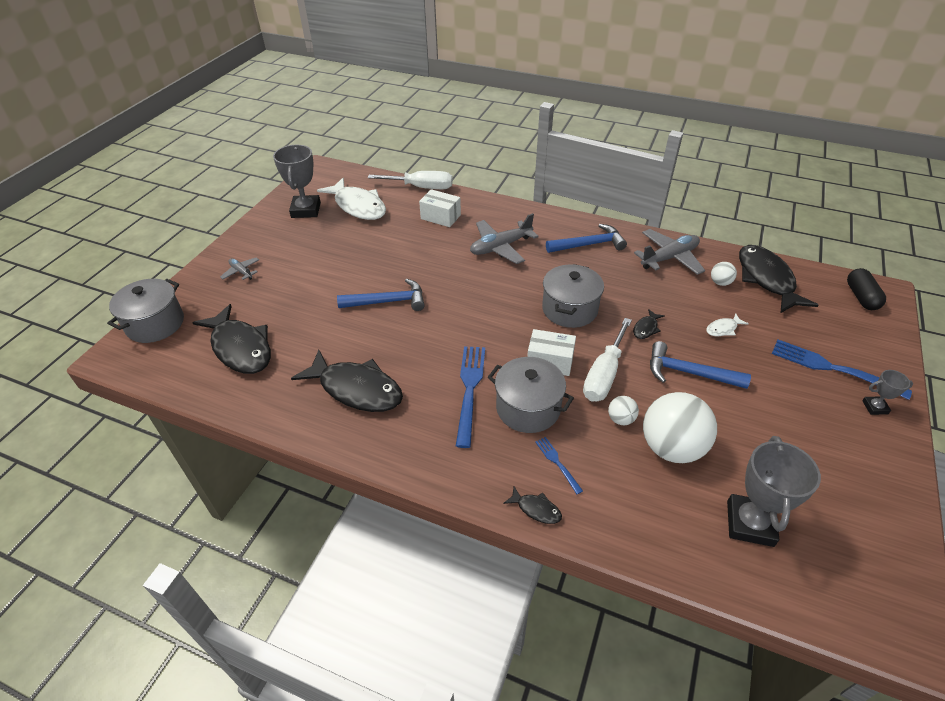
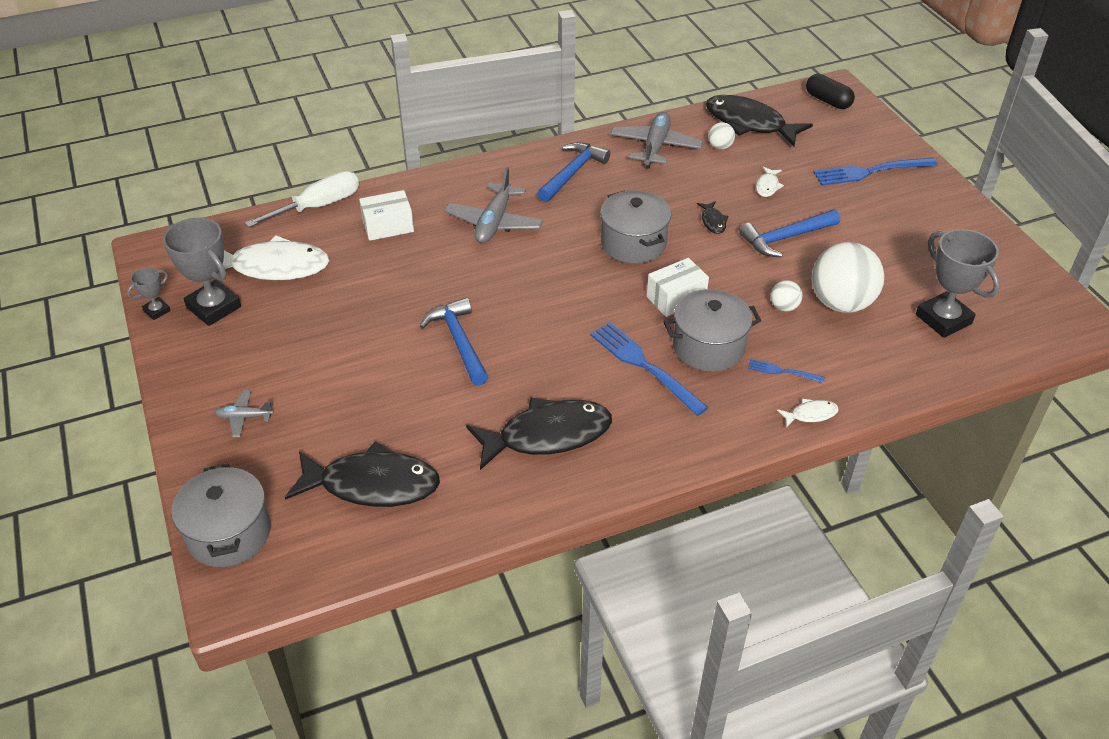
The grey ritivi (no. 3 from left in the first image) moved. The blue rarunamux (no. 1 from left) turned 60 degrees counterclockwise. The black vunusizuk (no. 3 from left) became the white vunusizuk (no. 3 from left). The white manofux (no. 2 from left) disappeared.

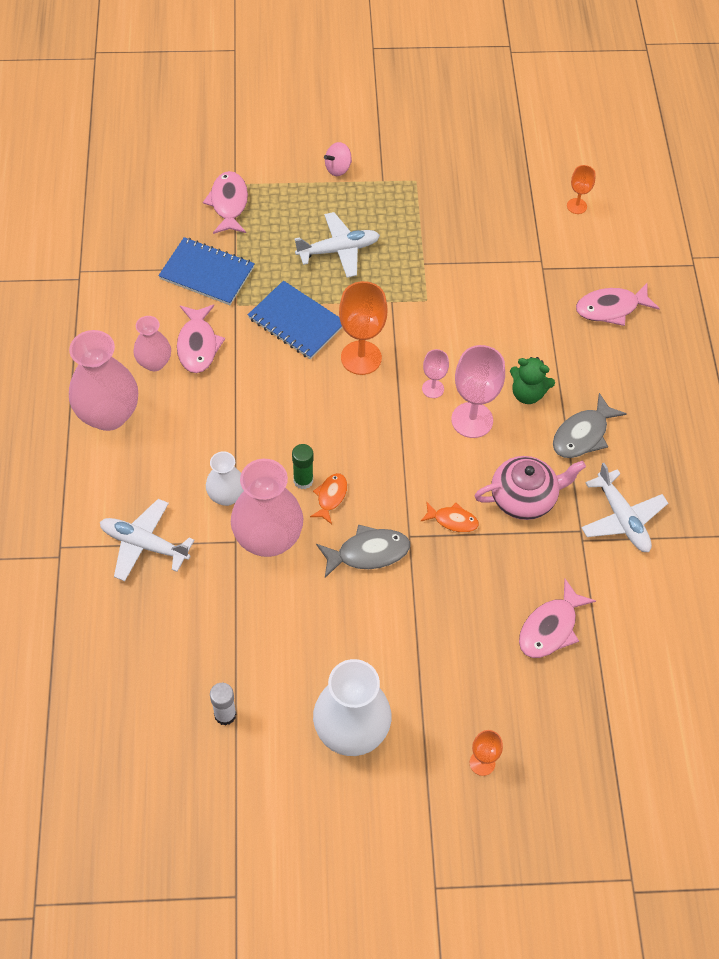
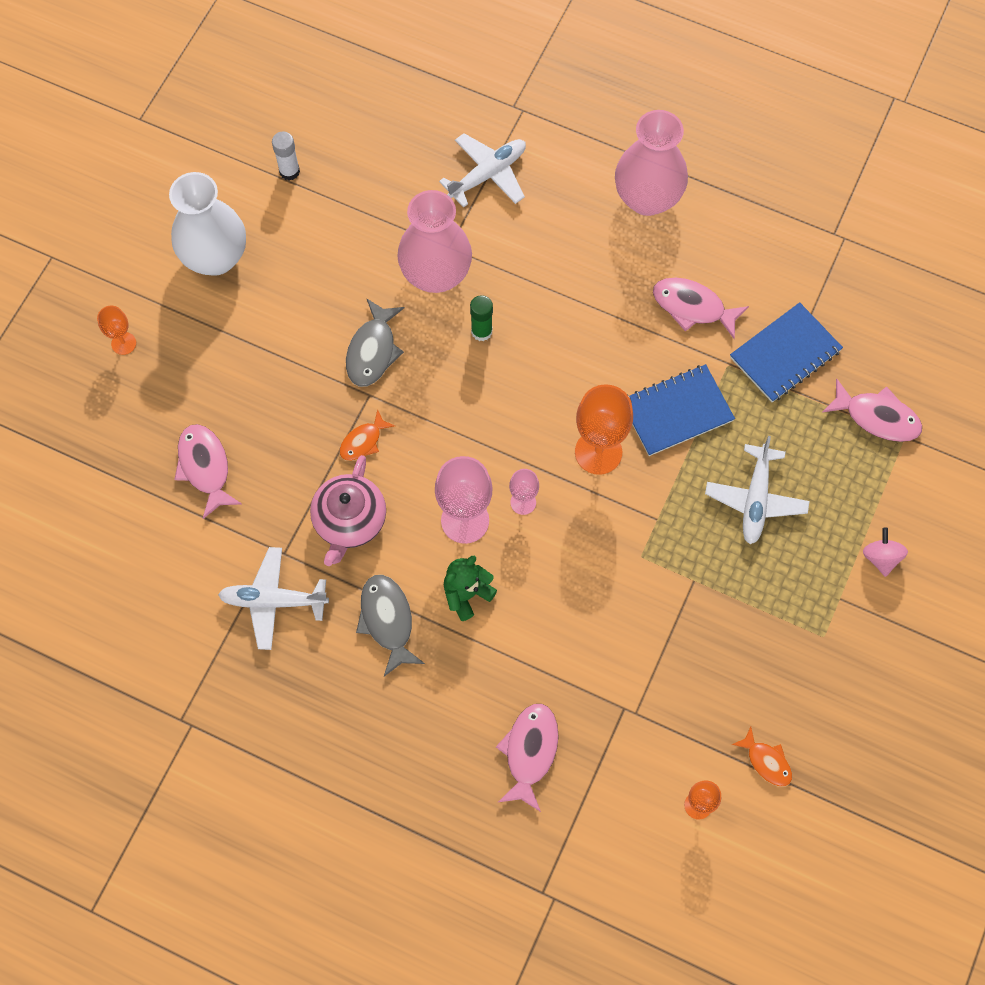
The orange vunusizuk (no. 1 from left in the first image) moved. The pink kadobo (no. 2 from left) disappeared. The white kadobo (no. 1 from left) disappeared.

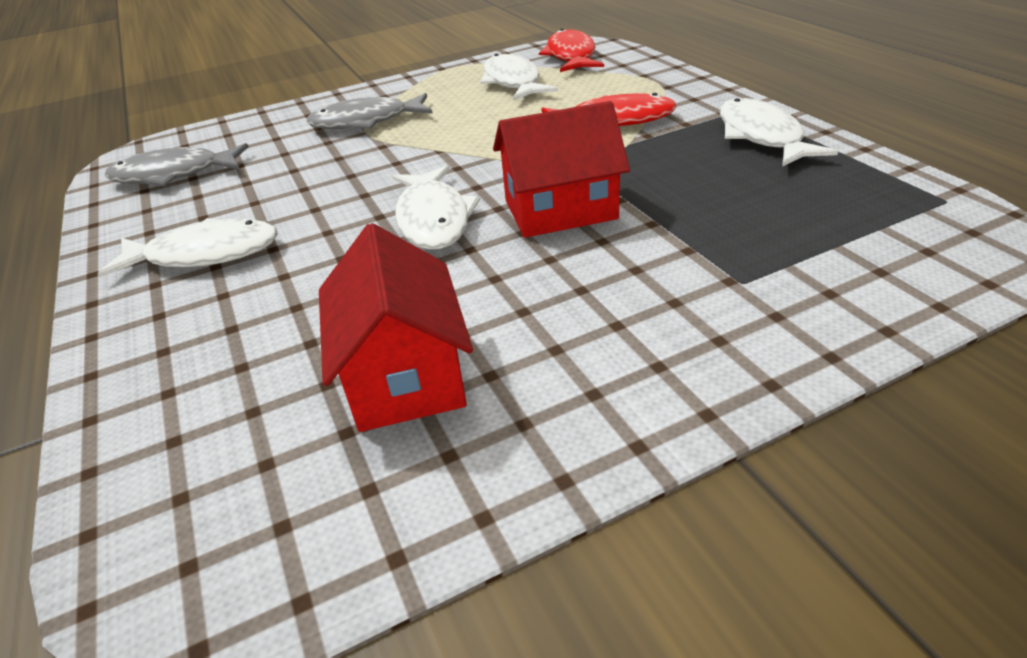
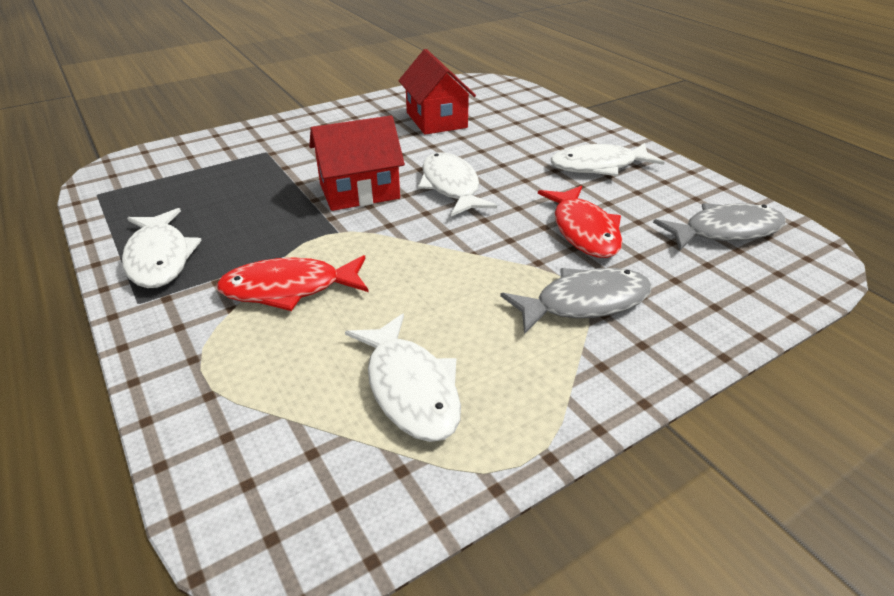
The red vunusizuk (no. 1 from left in the first image) moved.

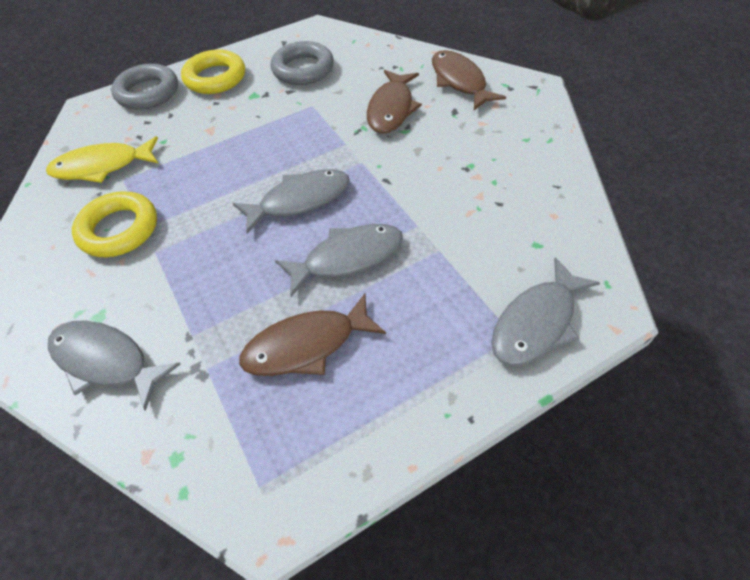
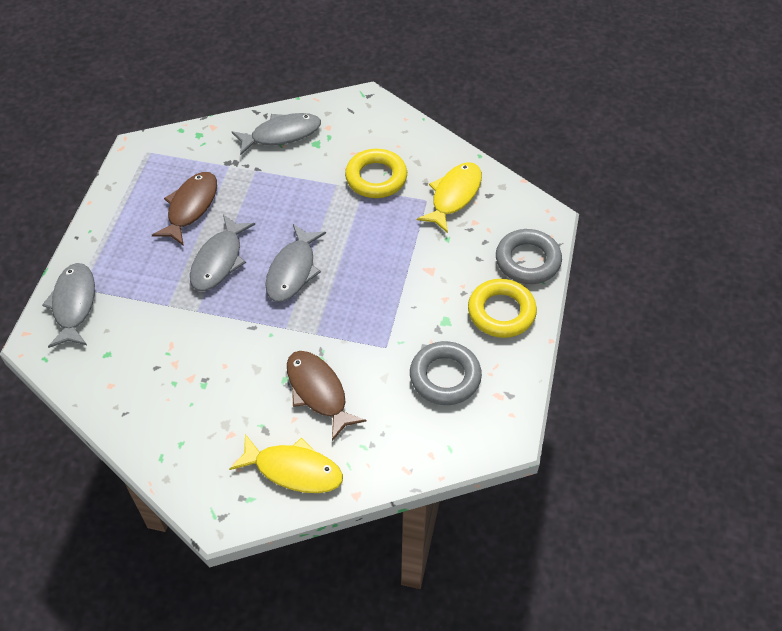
The brown vunusizuk (no. 3 from left) became the yellow vunusizuk (no. 1 from left).

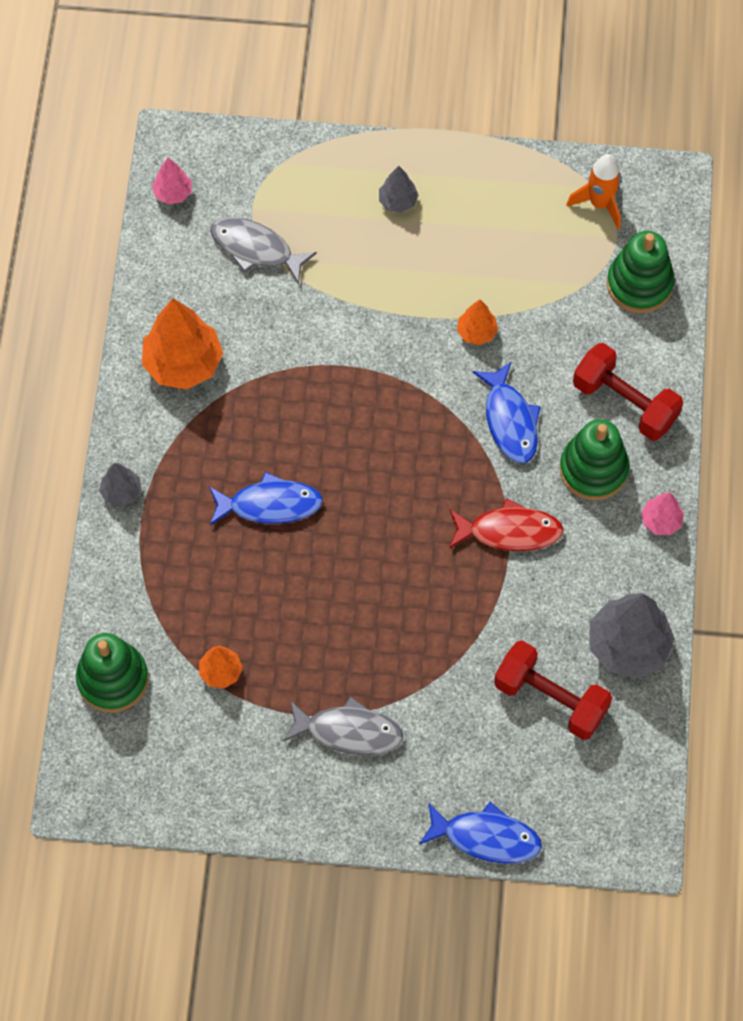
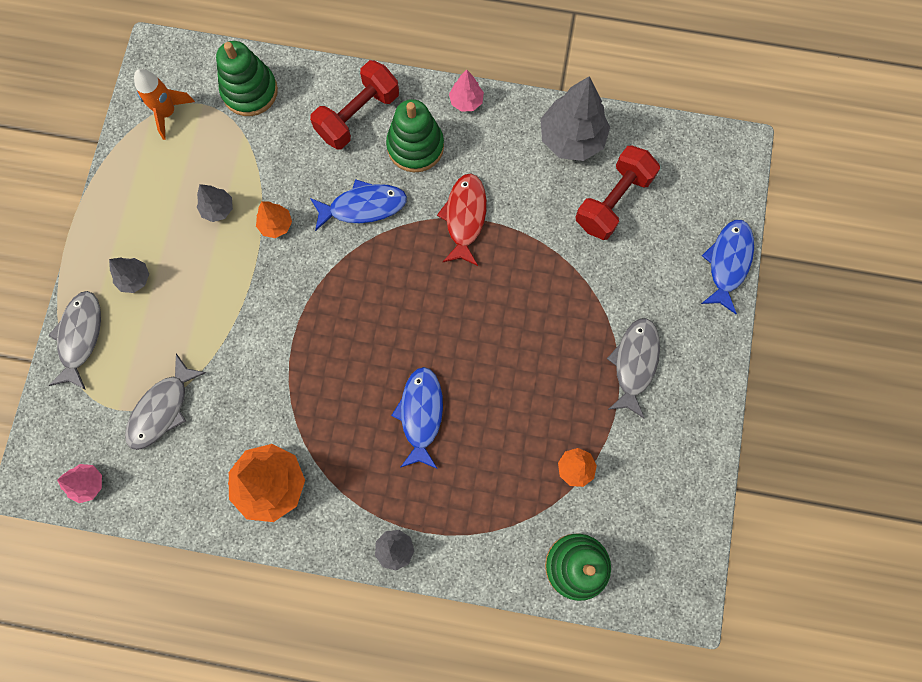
The grey vunusizuk (no. 1 from left) appeared. The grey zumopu (no. 2 from left) appeared.

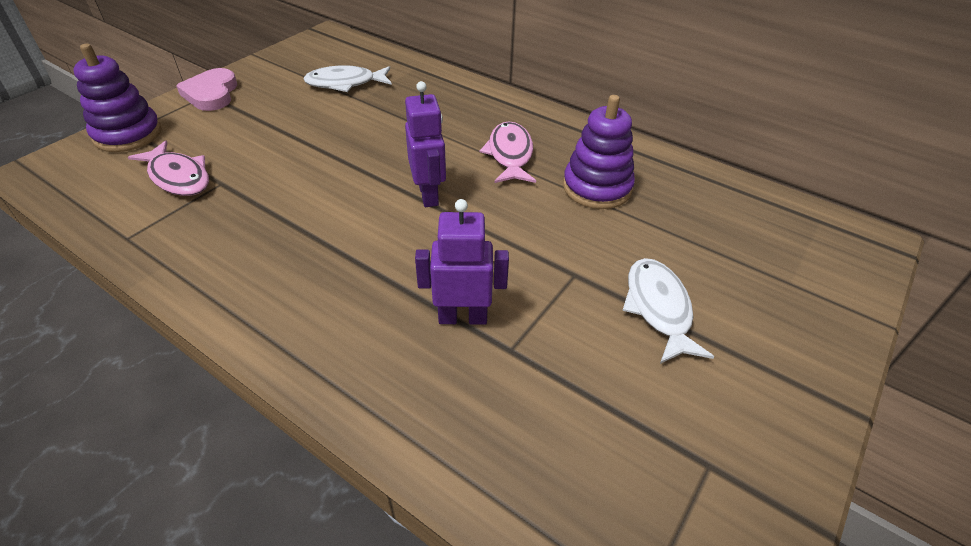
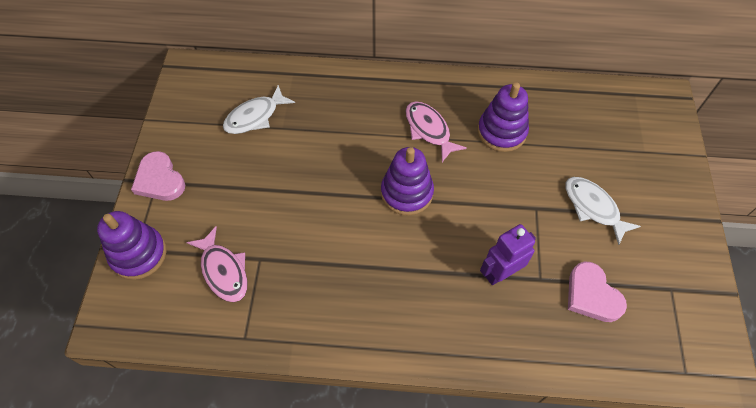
The pink vunusizuk (no. 1 from left) turned 45 degrees clockwise. The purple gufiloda (no. 1 from left) was replaced by the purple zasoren (no. 2 from left). The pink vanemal (no. 2 from left) appeared.

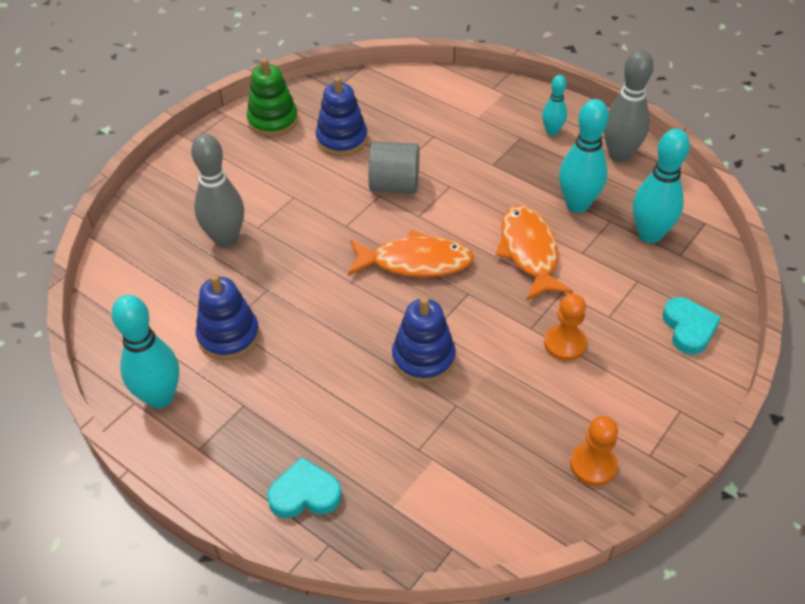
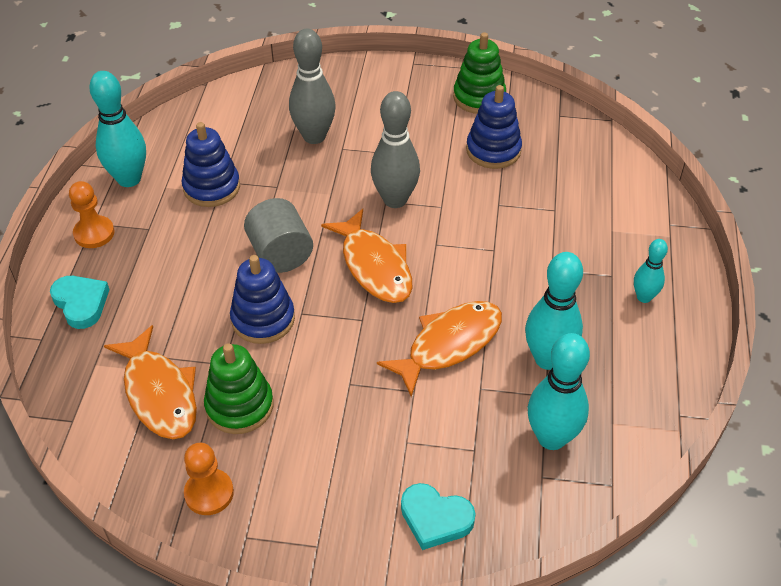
The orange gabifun (no. 1 from left) moved. The orange vunusizuk (no. 1 from left) appeared. The green zasoren (no. 1 from left) appeared. The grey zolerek moved. The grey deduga (no. 2 from left) moved. The turquoise vanemal (no. 2 from left) turned 60 degrees clockwise.

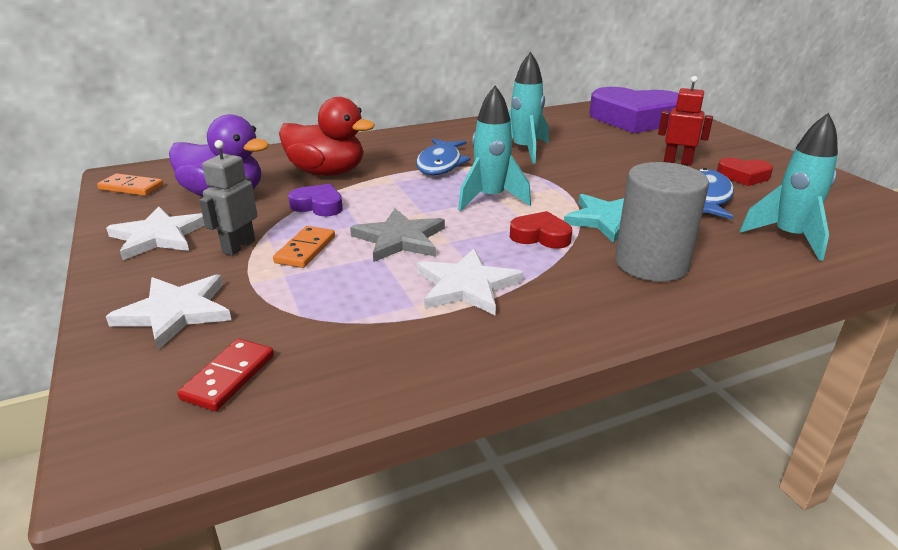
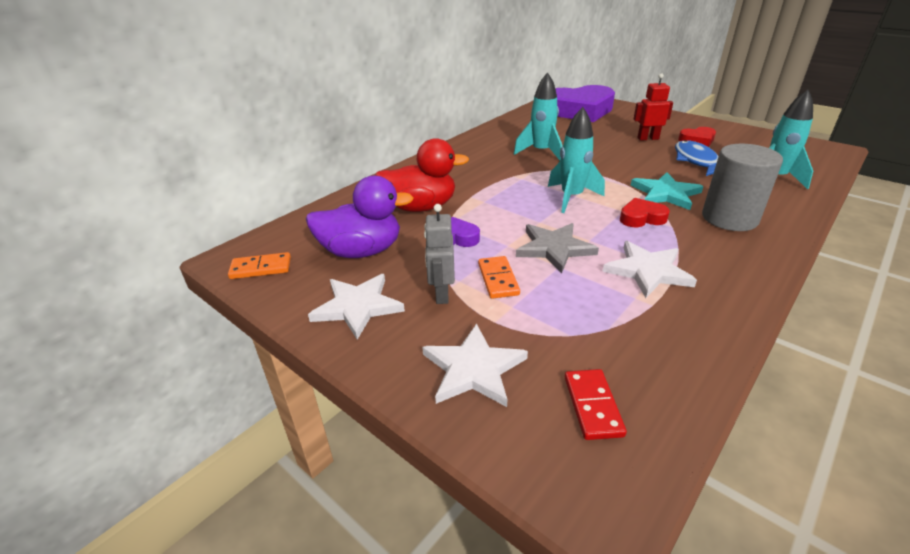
The blue vunusizuk (no. 1 from left) disappeared.

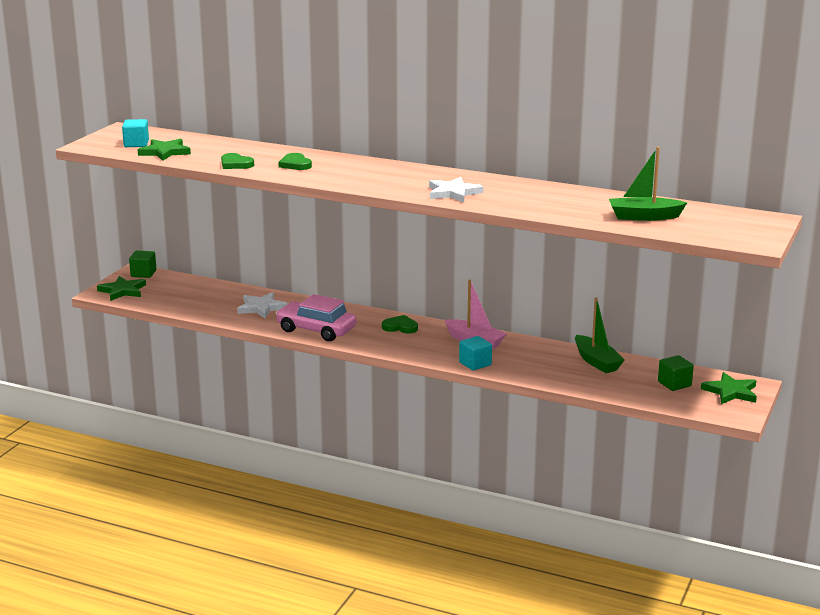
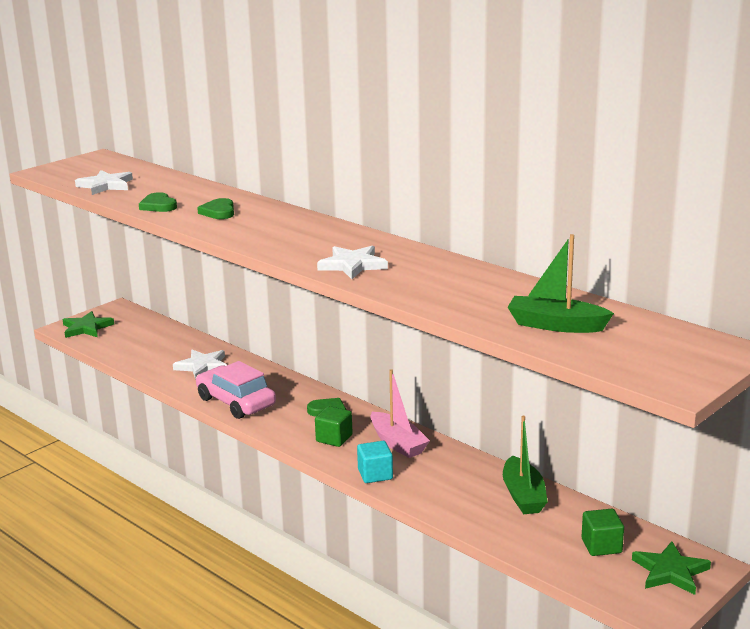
The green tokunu (no. 2 from left) became the white tokunu (no. 1 from left). The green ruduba (no. 1 from left) moved. The turquoise ruduba (no. 1 from left) disappeared.

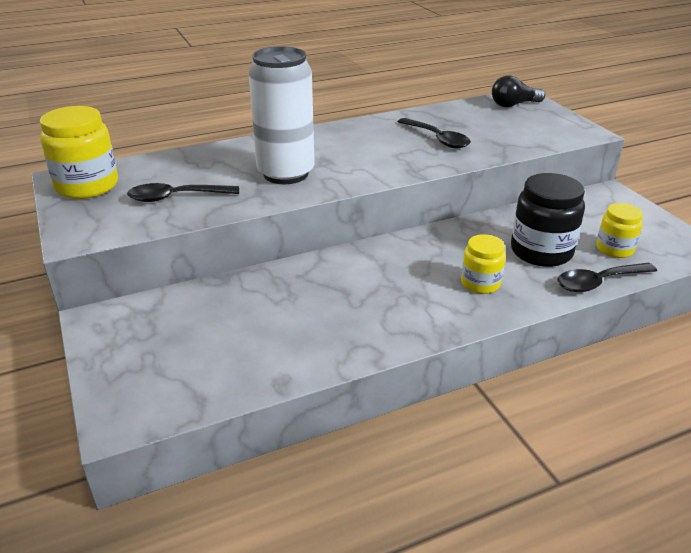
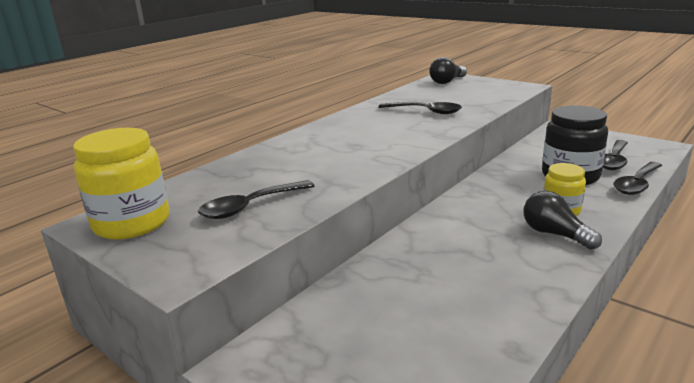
The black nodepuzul (no. 2 from left) appeared. The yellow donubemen (no. 3 from left) was replaced by the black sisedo (no. 3 from left). The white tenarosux disappeared.

